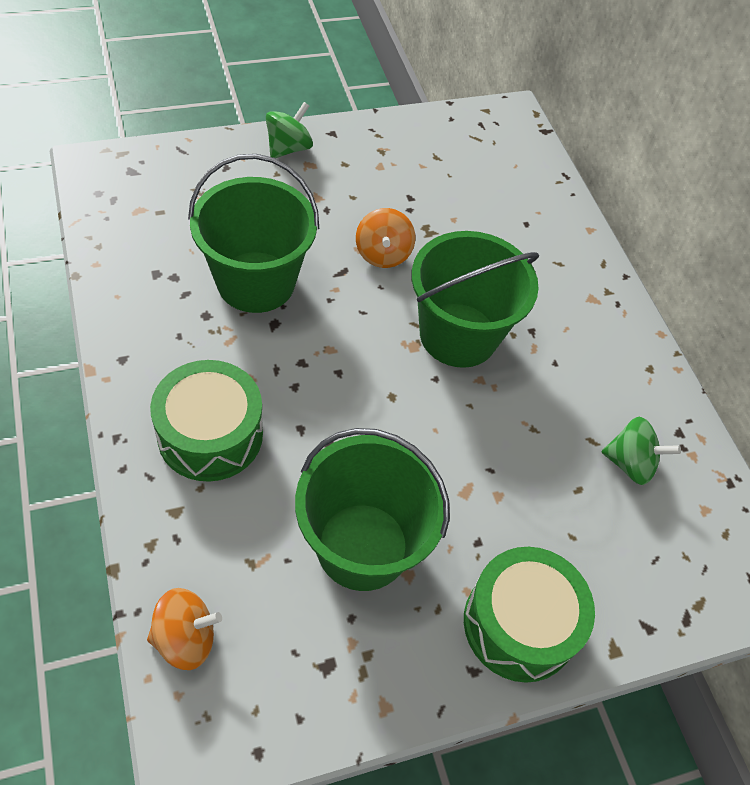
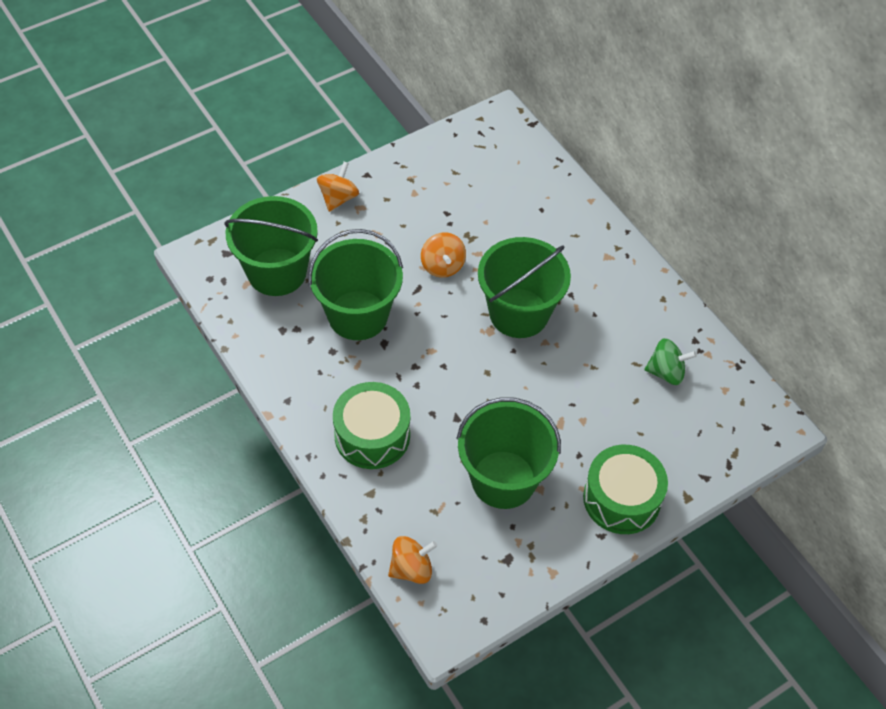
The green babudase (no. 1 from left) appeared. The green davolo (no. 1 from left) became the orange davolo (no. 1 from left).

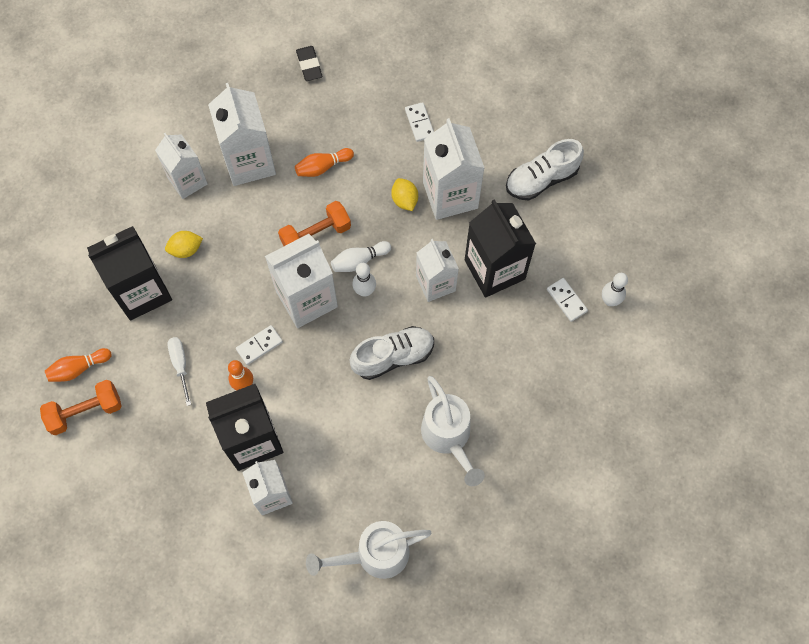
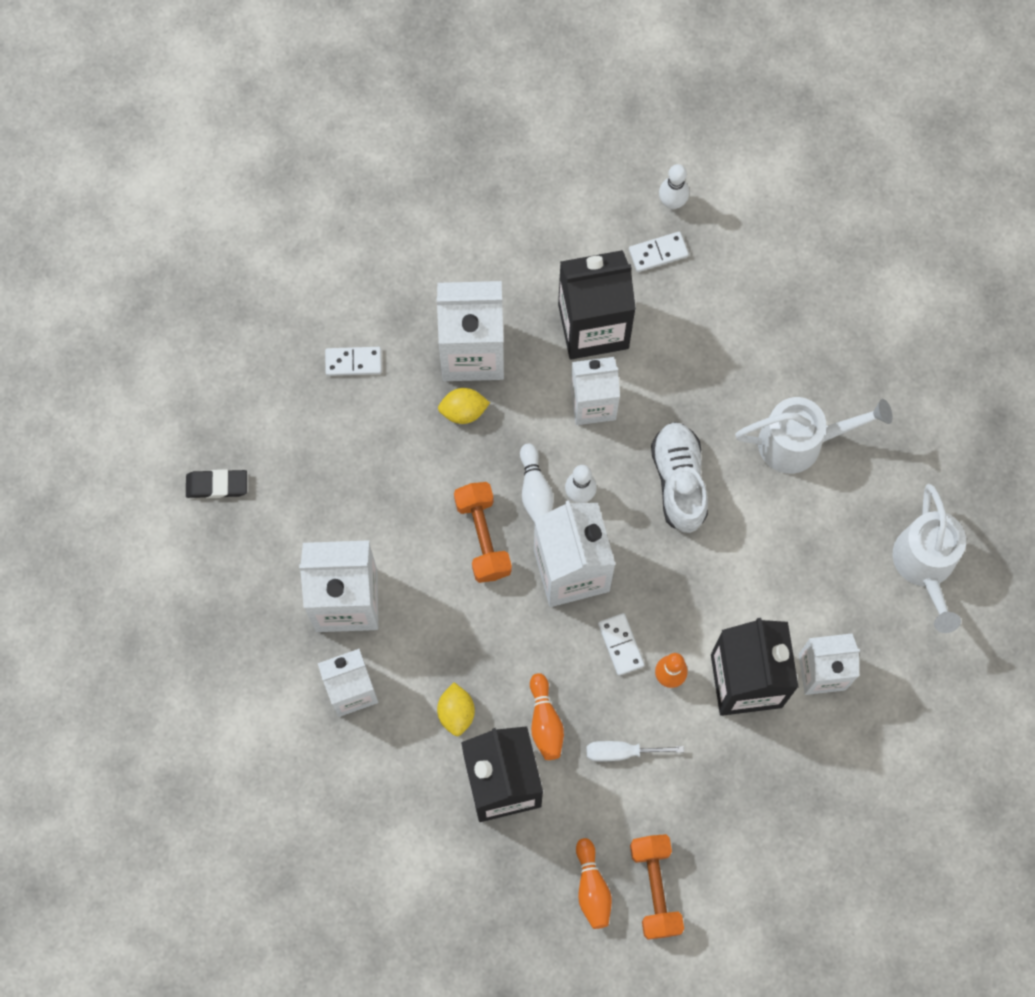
The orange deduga (no. 3 from left in the first image) moved. The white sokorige (no. 2 from left) disappeared.

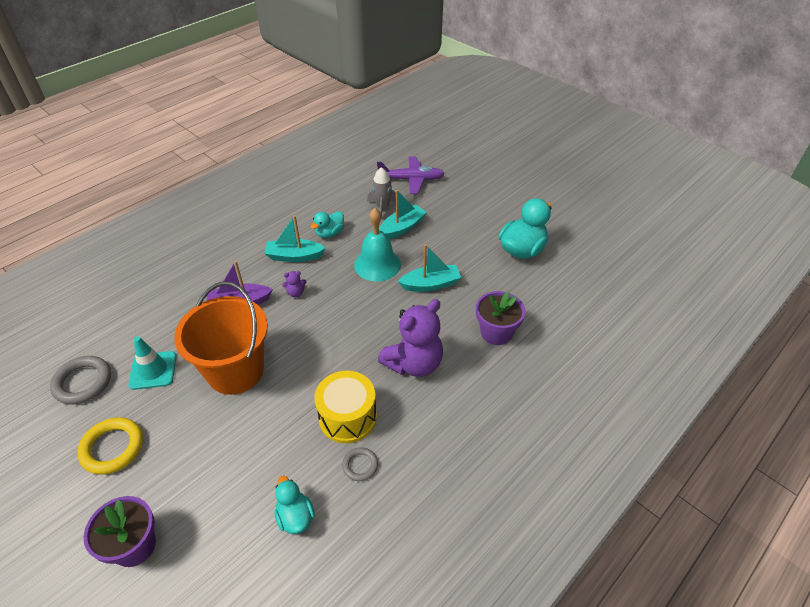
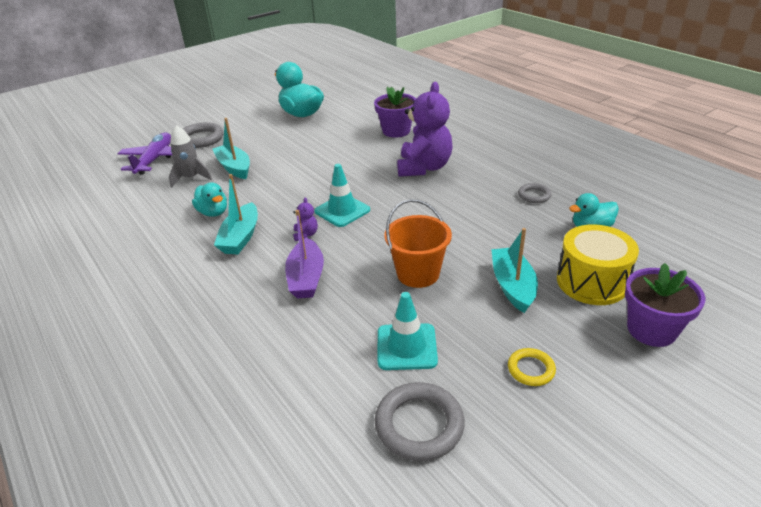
The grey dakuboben (no. 1 from left) appeared. The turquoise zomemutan (no. 1 from left) appeared. The orange babudase changed to 0.63 times the size. The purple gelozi (no. 2 from left) turned 45 degrees clockwise. The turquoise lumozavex (no. 3 from left) moved. The yellow dakuboben changed to 0.57 times the size. The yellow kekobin moved. The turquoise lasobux disappeared.

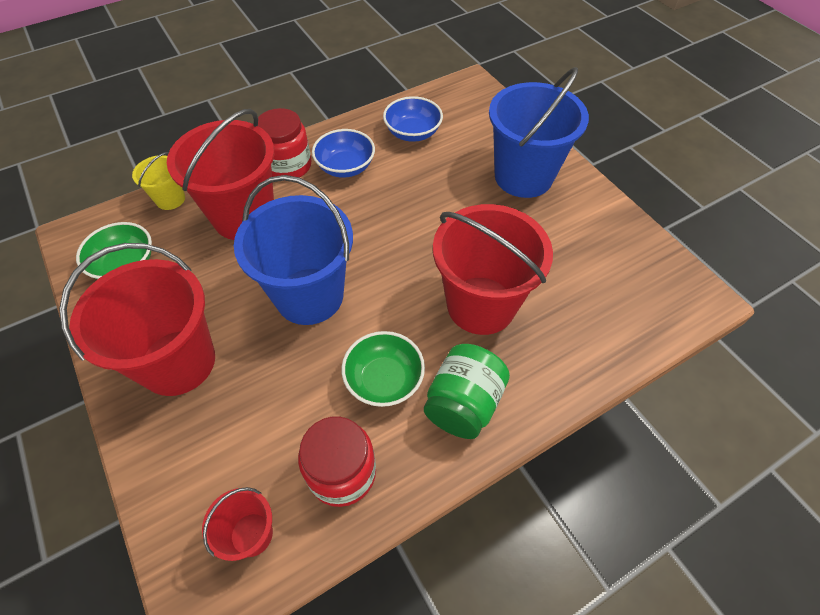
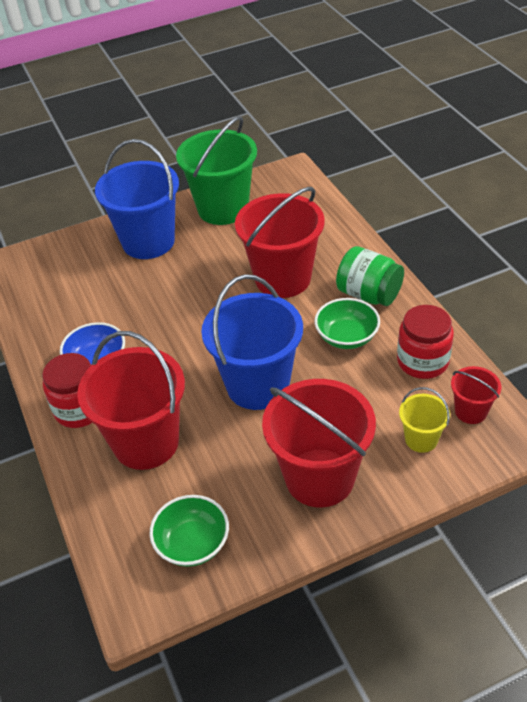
The green babudase appeared. The yellow babudase moved. The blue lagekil (no. 2 from left) disappeared.

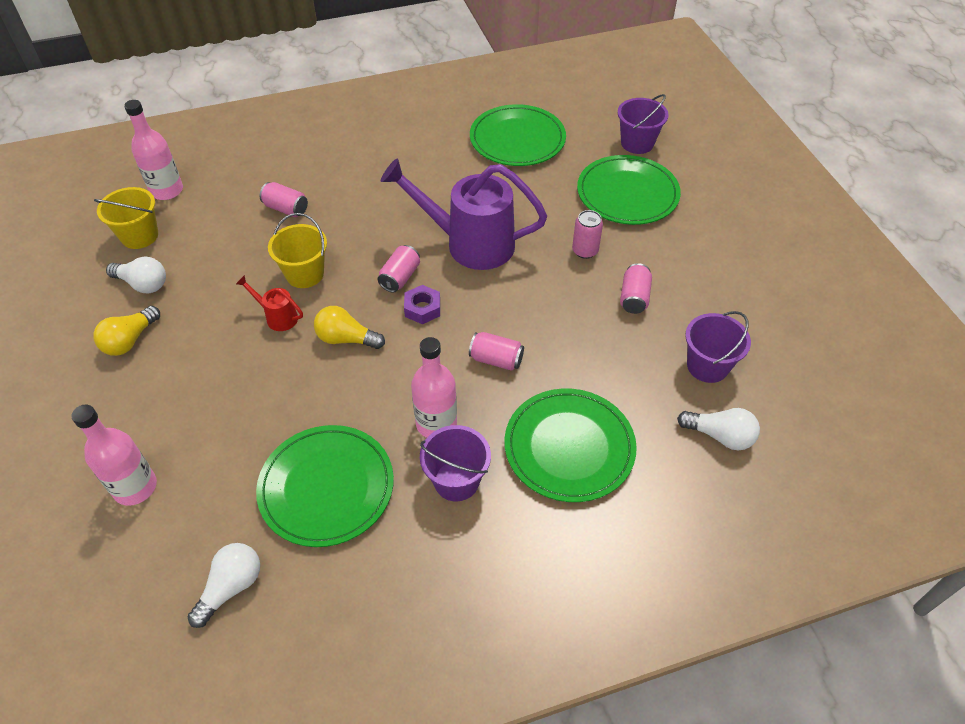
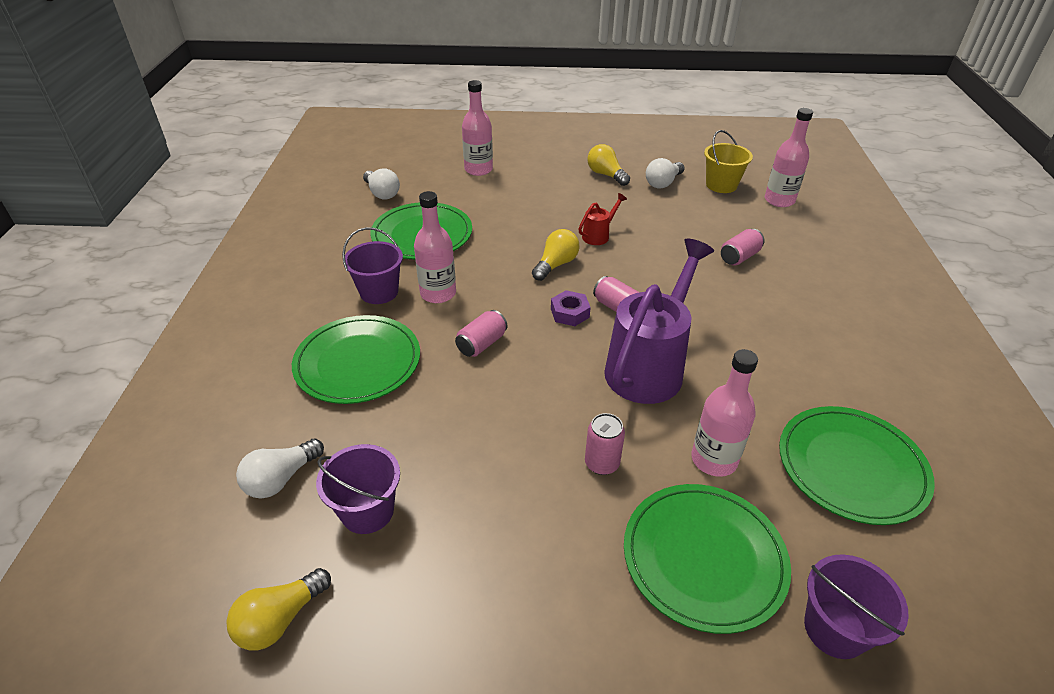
The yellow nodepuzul (no. 1 from left) appeared. The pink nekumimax (no. 3 from left) appeared. The yellow babudase (no. 2 from left) disappeared. The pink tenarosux (no. 5 from left) disappeared.

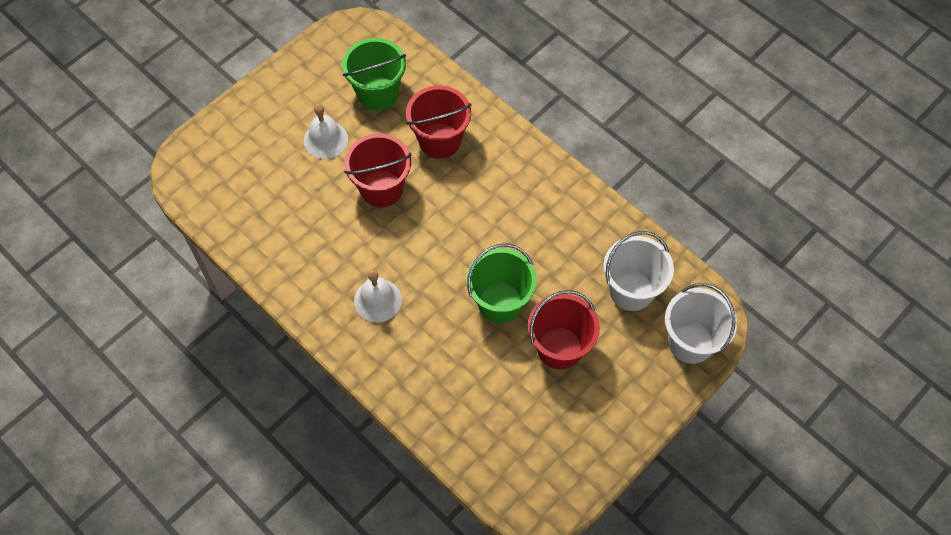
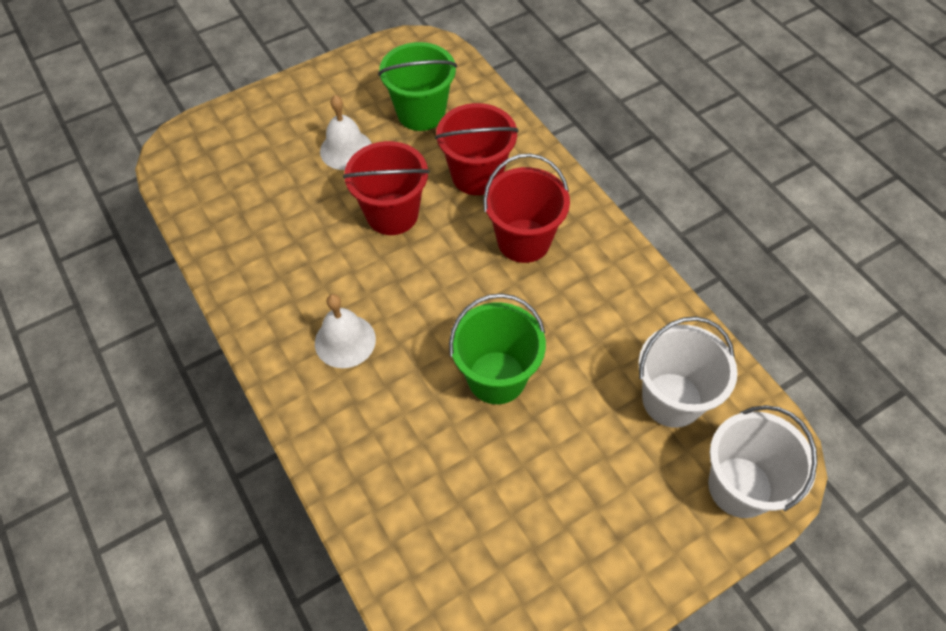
The red babudase (no. 3 from left) moved.

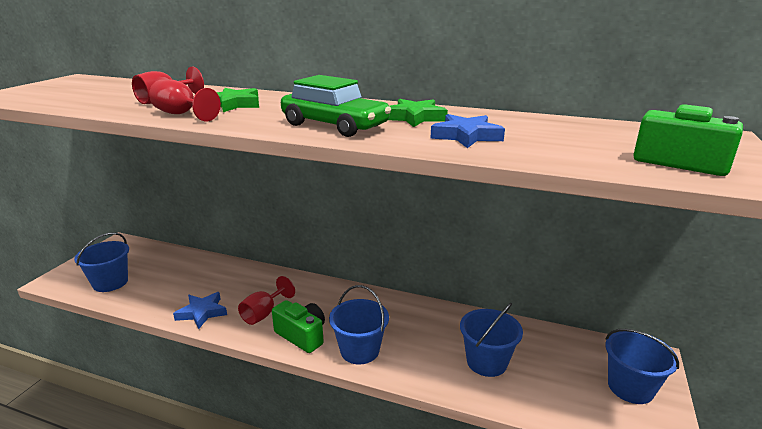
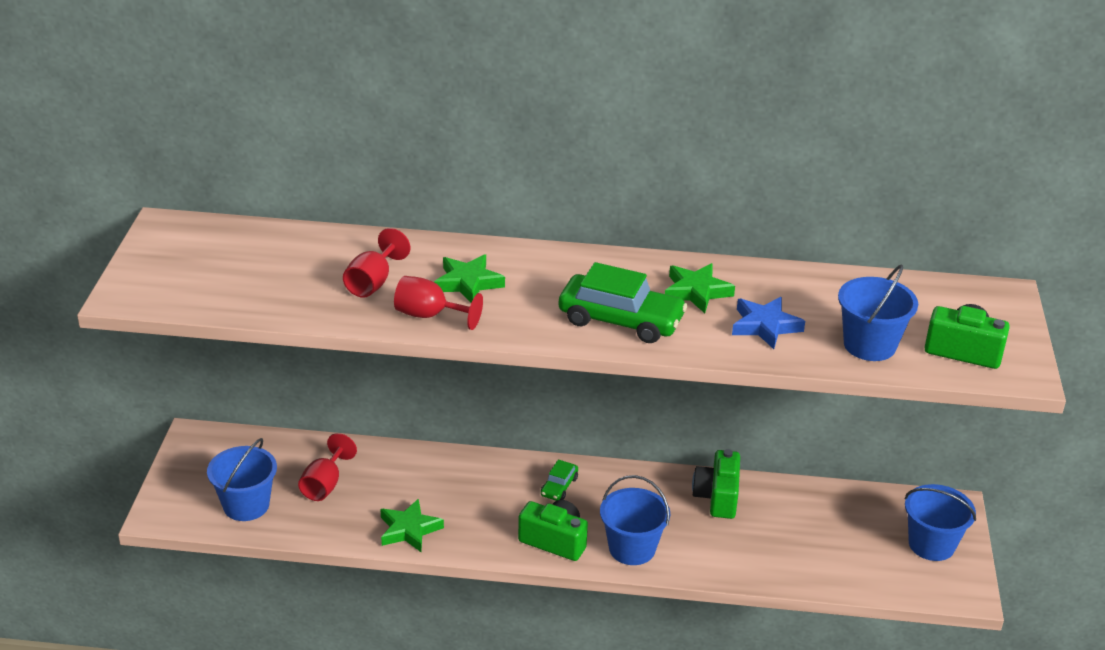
The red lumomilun (no. 3 from left in the first image) moved. The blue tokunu (no. 1 from left) became the green tokunu (no. 1 from left). The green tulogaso (no. 1 from left) appeared. The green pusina (no. 2 from left) appeared. The blue babudase (no. 3 from left) moved.

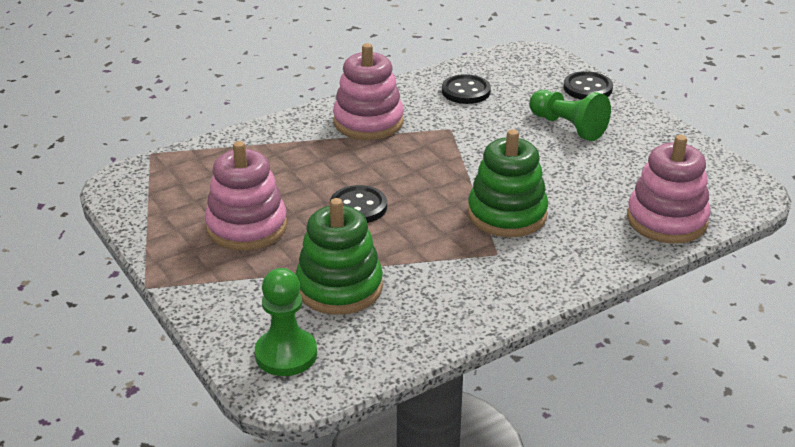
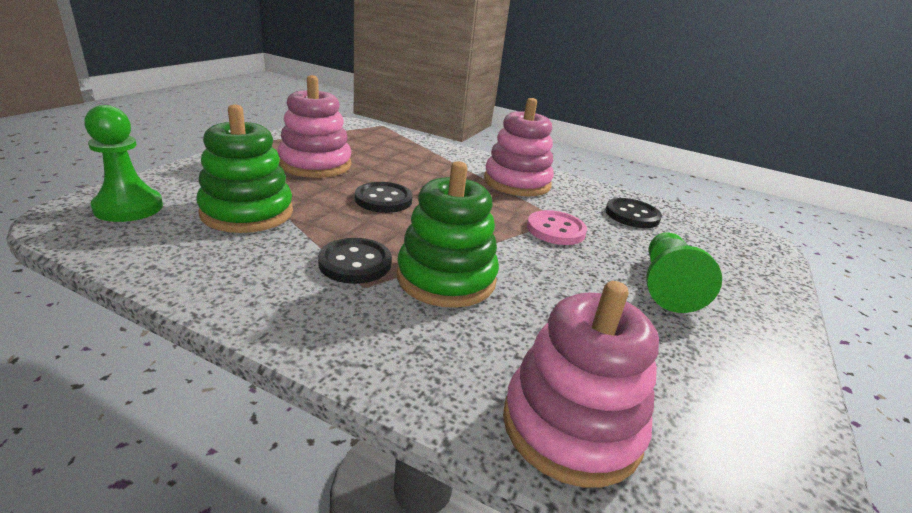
The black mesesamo (no. 3 from left in the first image) moved. The pink mesesamo appeared.

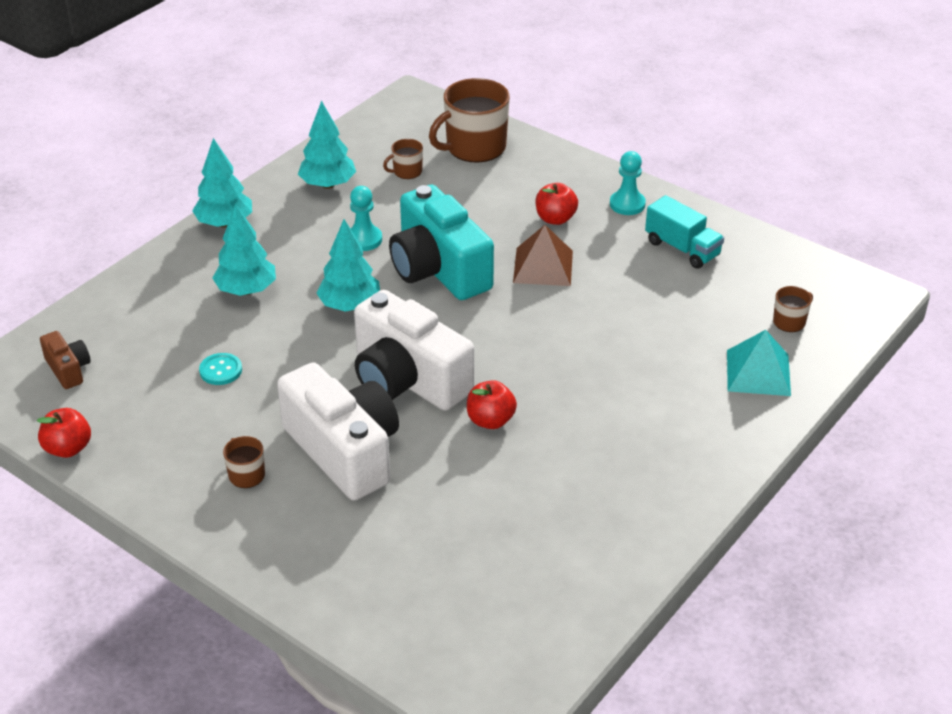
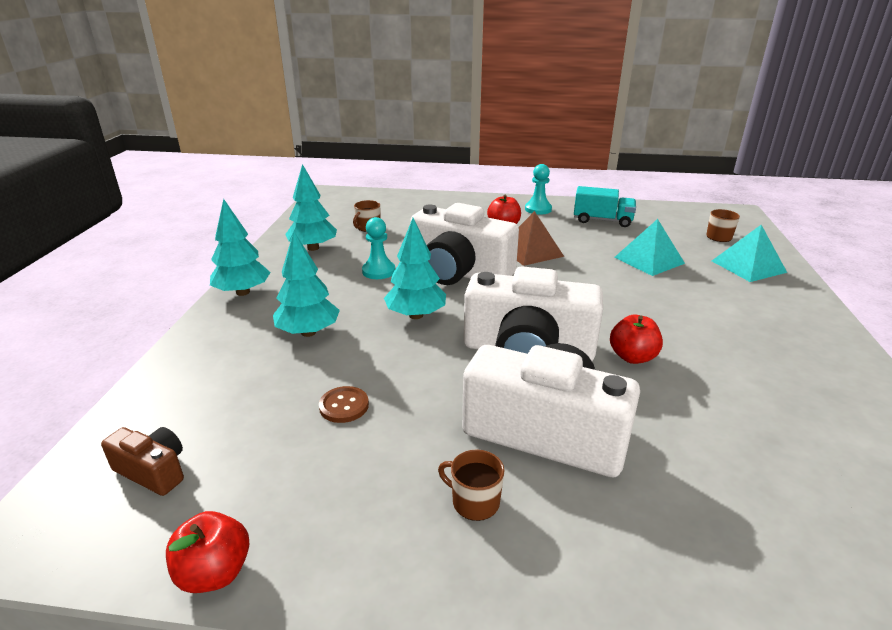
The turquoise mesesamo became the brown mesesamo. The turquoise pusina became the white pusina (no. 1 from left). The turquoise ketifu (no. 1 from left) appeared. The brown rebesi (no. 3 from left) disappeared.

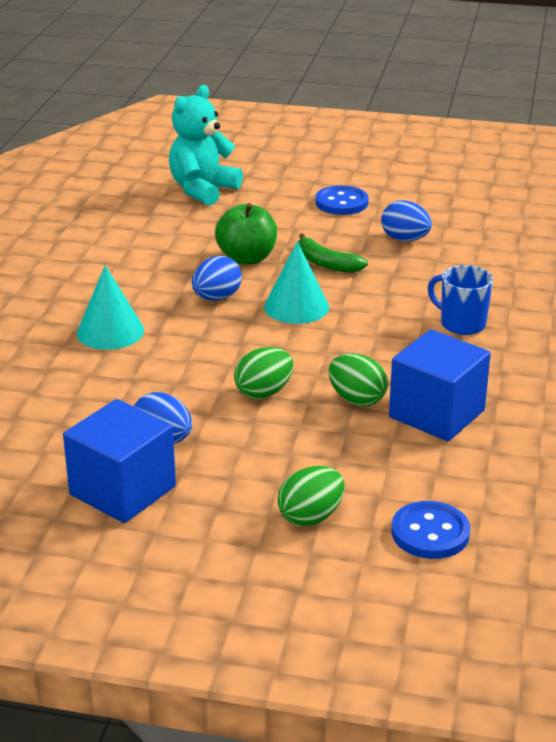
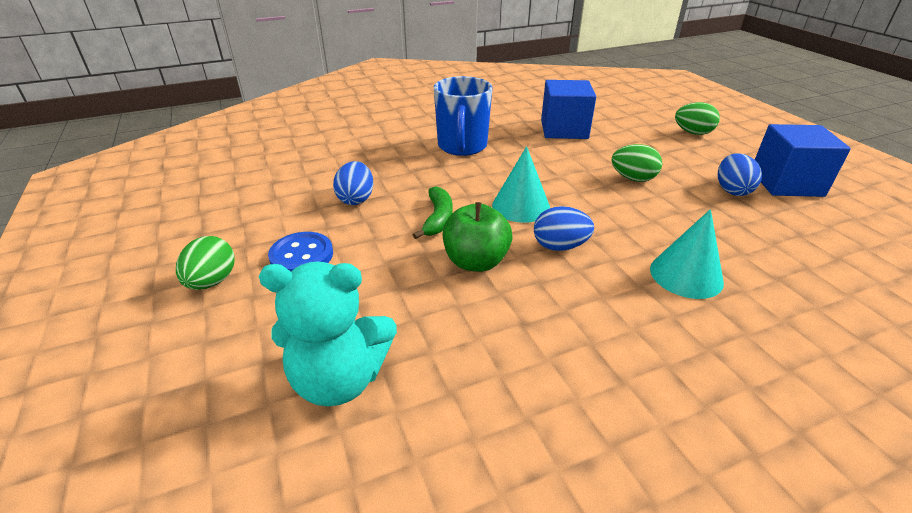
The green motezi (no. 3 from left in the first image) moved. The blue rebesi changed to 1.54 times the size. The blue mesesamo (no. 2 from left) disappeared.

